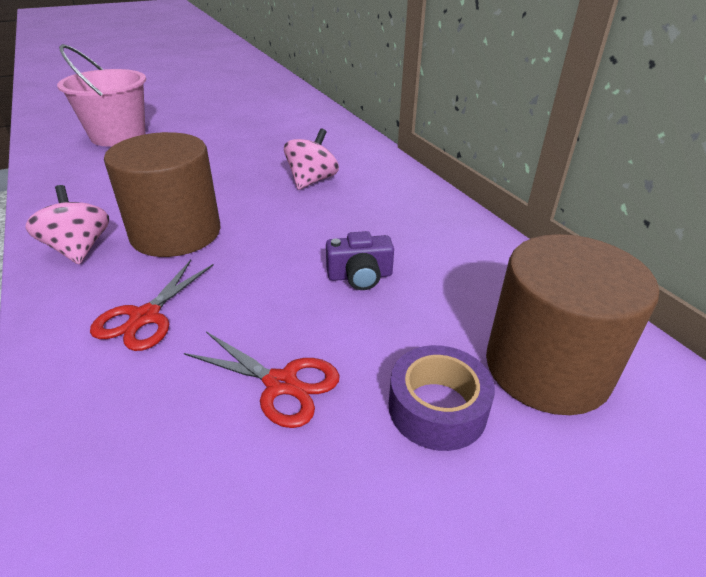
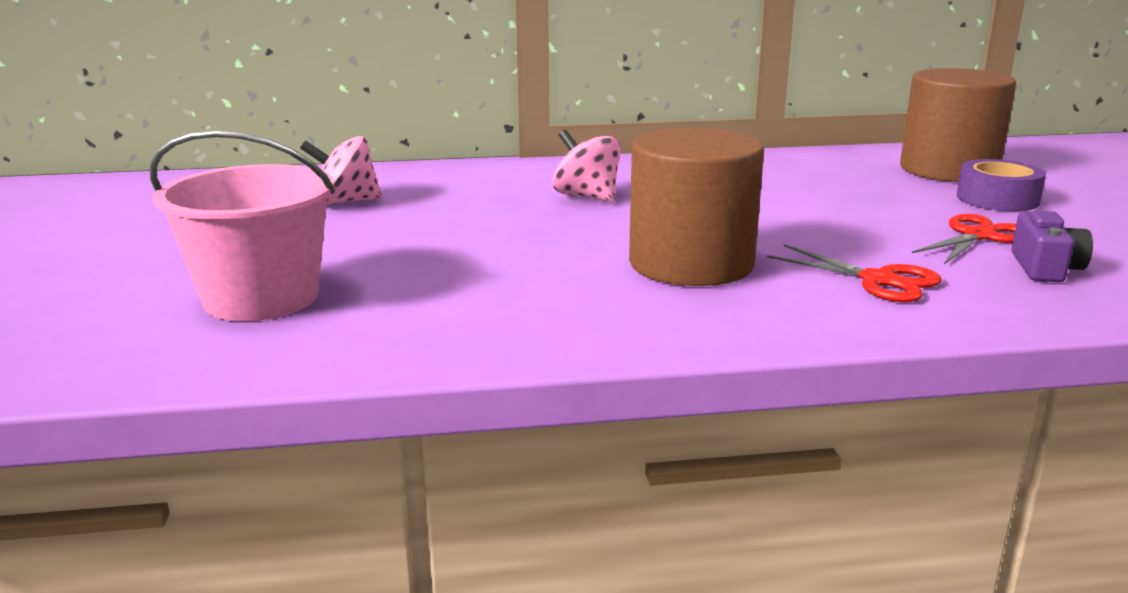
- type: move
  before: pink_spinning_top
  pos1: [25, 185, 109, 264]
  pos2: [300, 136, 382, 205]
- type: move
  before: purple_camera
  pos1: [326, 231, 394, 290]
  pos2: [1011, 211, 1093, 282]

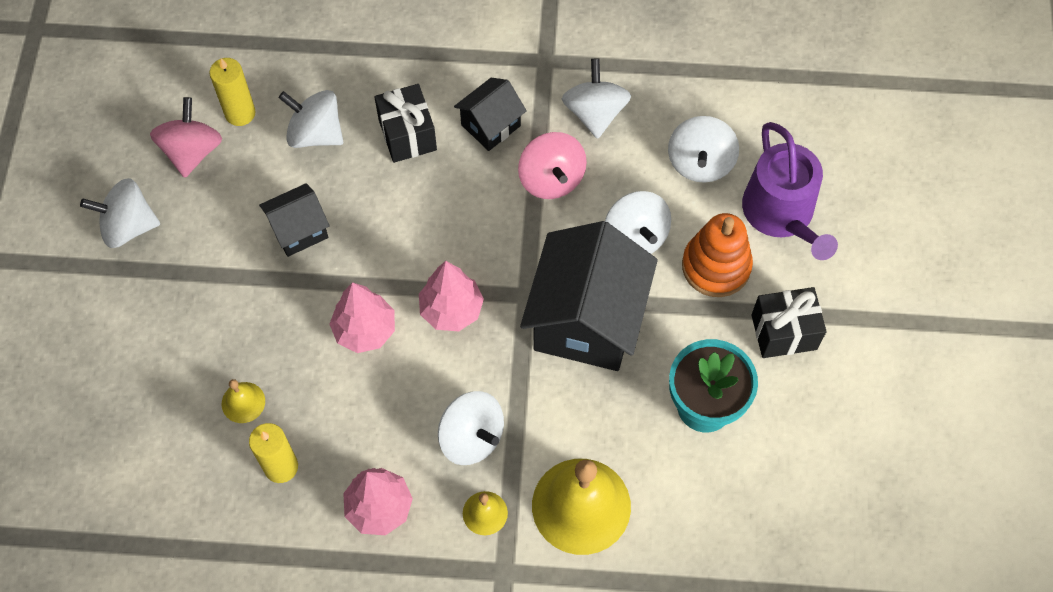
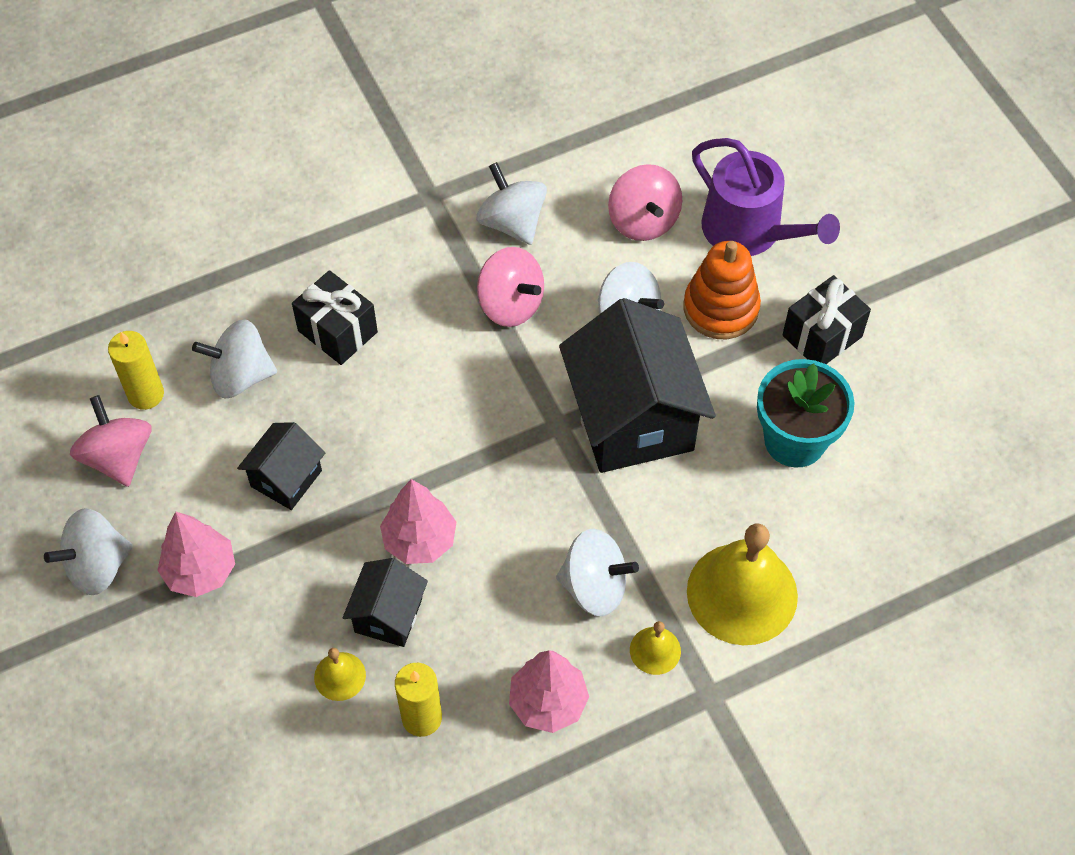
- type: move
  before: black_house
  pos1: [454, 78, 527, 151]
  pos2: [343, 558, 428, 647]
- type: recolor
  before: white_spinning_top
  after: pink_spinning_top
  pos1: [668, 116, 739, 183]
  pos2: [608, 164, 682, 241]
- type: move
  before: pink_tree
  pos1: [419, 261, 484, 331]
  pos2: [157, 512, 235, 597]

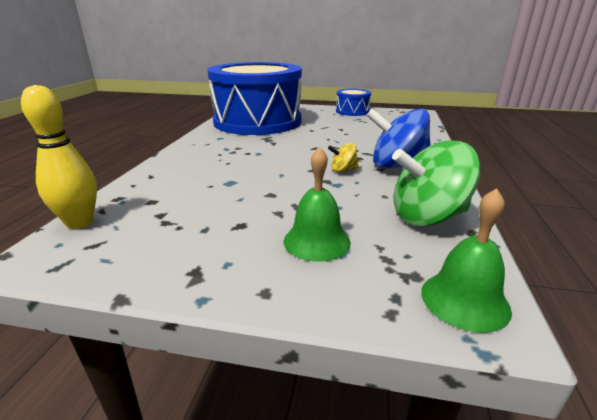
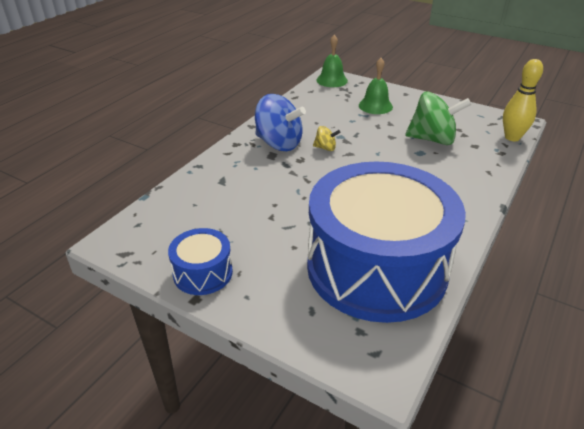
- type: move
  before: green_spinning_top
  pos1: [392, 140, 481, 227]
  pos2: [405, 92, 472, 145]

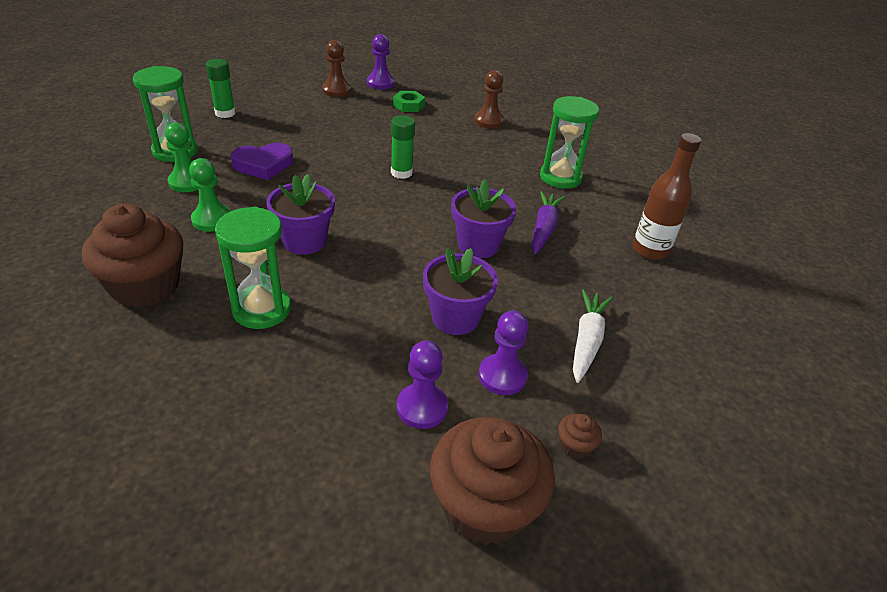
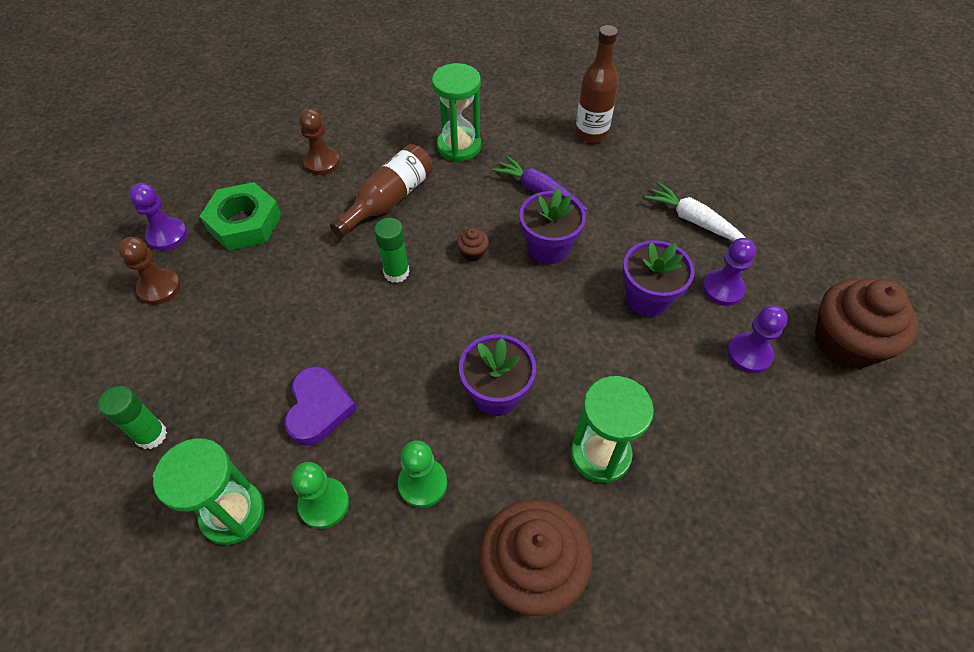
- type: resize
  before: green_nut
  pos1: [393, 91, 425, 112]
  pos2: [200, 182, 282, 251]
  scale: 1.74
- type: move
  before: brown_cupcake
  pos1: [558, 414, 602, 459]
  pos2: [457, 228, 489, 261]
- type: insert
  after: brown_bottle
  pos2: [330, 144, 433, 238]

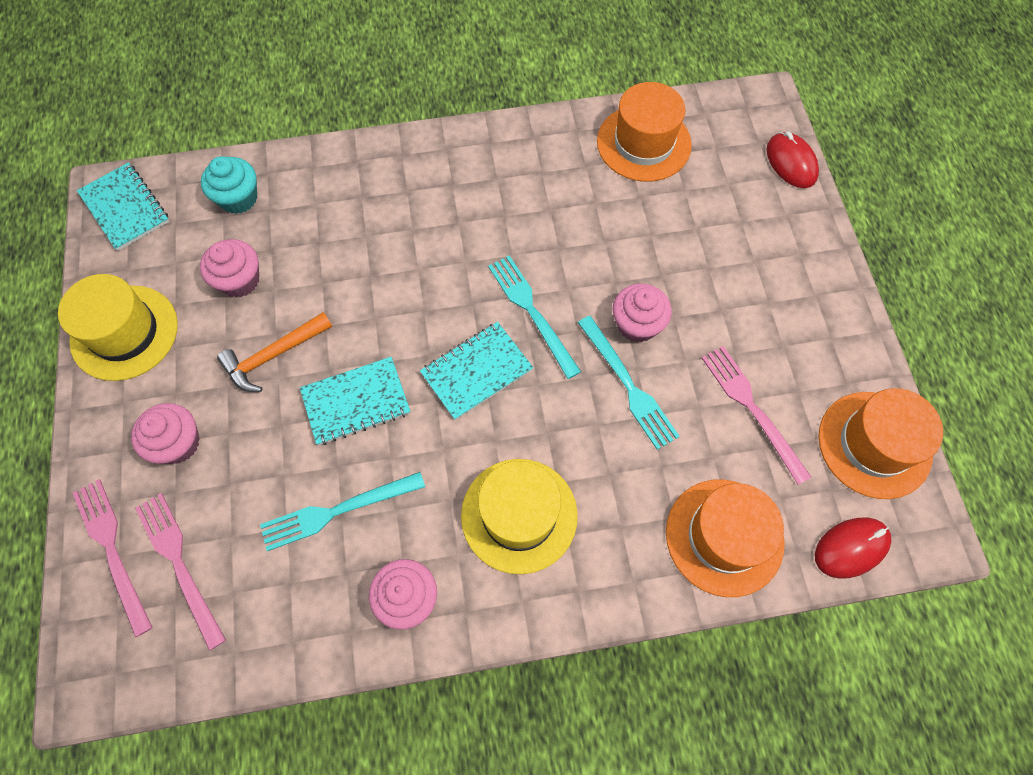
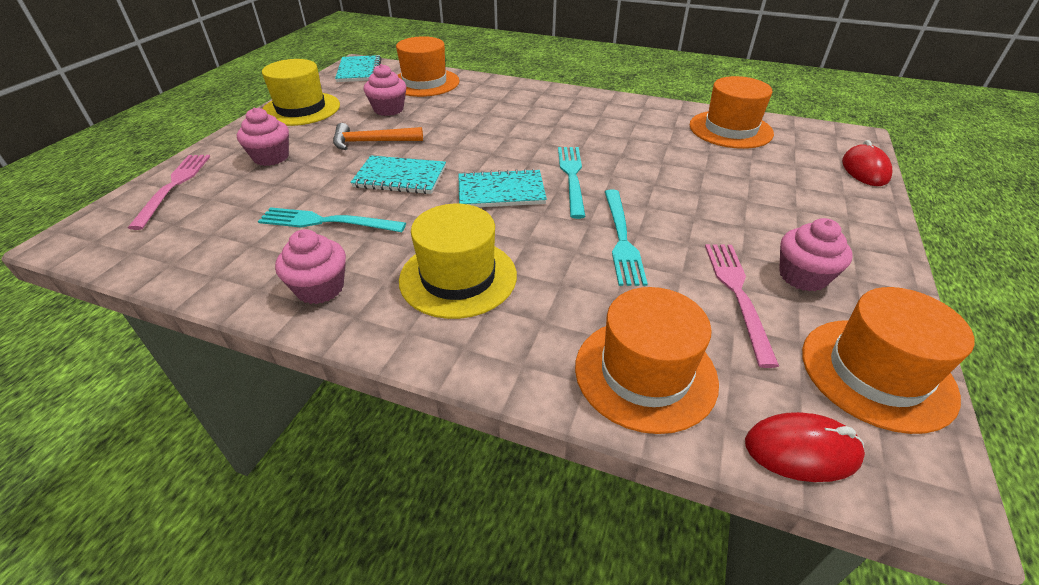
- type: replace
  before: turquoise_cupcake
  after: orange_hat
  pos1: [201, 156, 257, 214]
  pos2: [396, 36, 460, 97]
- type: move
  before: pink_cupcake
  pos1: [613, 283, 672, 343]
  pos2: [779, 218, 853, 292]
- type: delete
  before: pink_fork
  pos1: [135, 493, 226, 651]

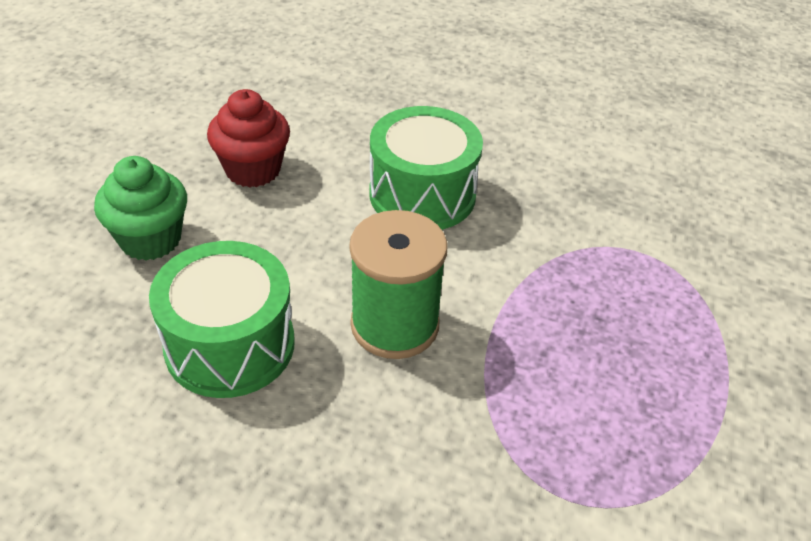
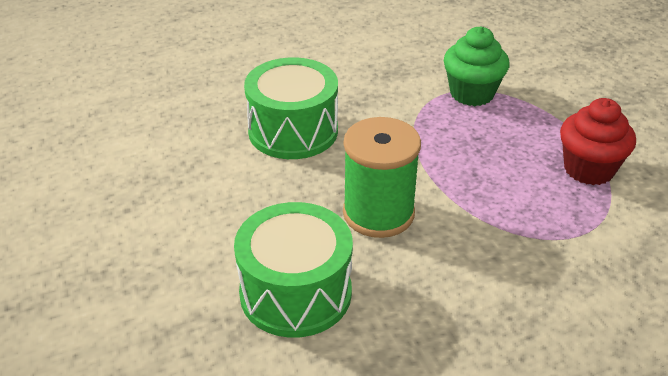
- type: move
  before: red_cupcake
  pos1: [207, 89, 290, 188]
  pos2: [560, 98, 636, 185]
- type: move
  before: green_cupcake
  pos1: [94, 156, 187, 261]
  pos2: [444, 26, 510, 106]

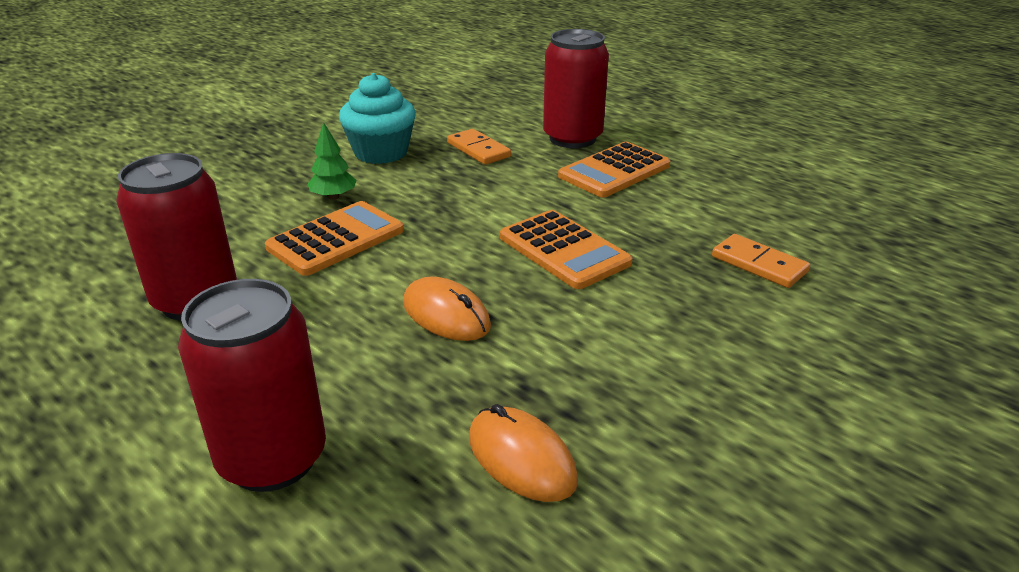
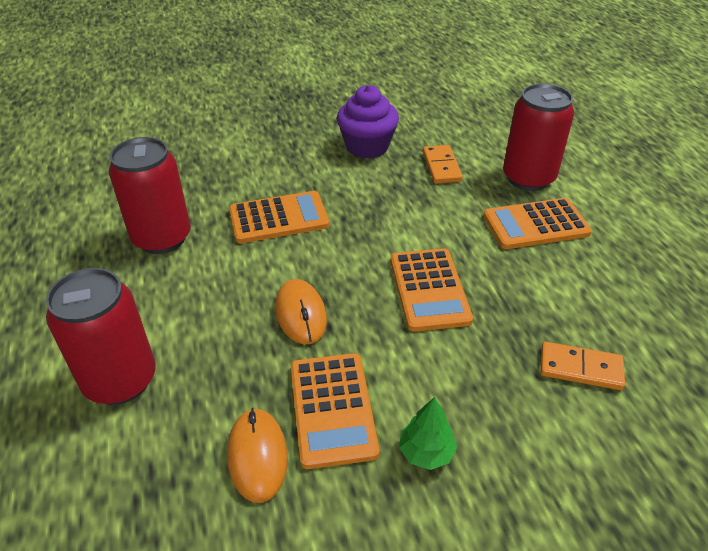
- type: recolor
  before: turquoise_cupcake
  after: purple_cupcake
  pos1: [339, 73, 416, 164]
  pos2: [337, 85, 399, 158]
- type: move
  before: green_tree
  pos1: [307, 122, 357, 200]
  pos2: [399, 397, 457, 470]
- type: rotate
  before: orange_domino
  pos1: [712, 234, 810, 288]
  pos2: [540, 342, 625, 390]
  turn: -60
- type: insert
  after: orange_calculator
  pos2: [291, 353, 379, 469]

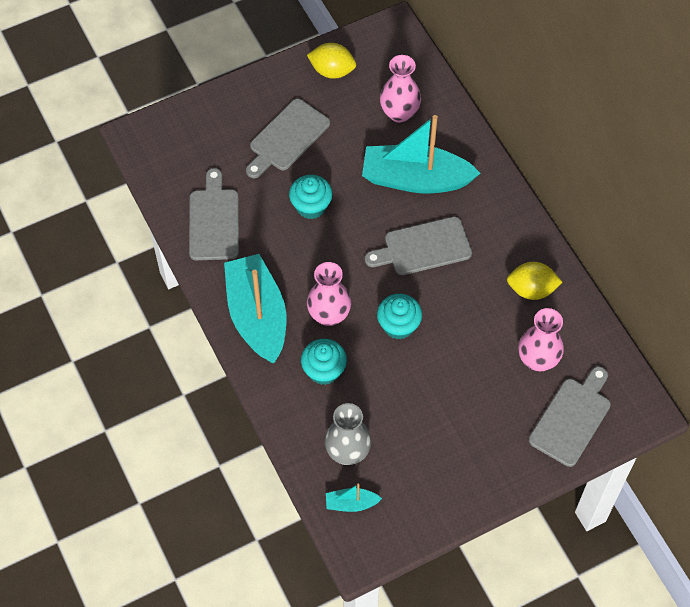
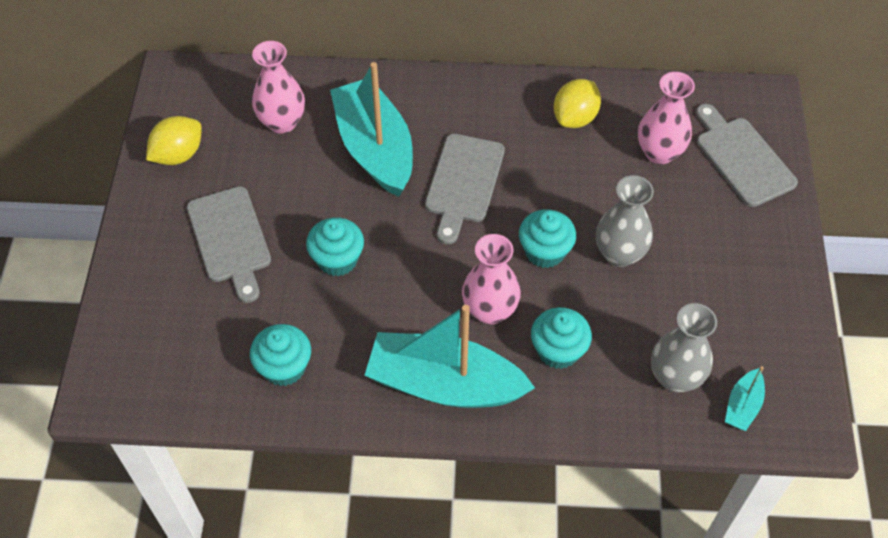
- type: rotate
  before: turquoise_boat
  pos1: [362, 115, 481, 194]
  pos2: [330, 62, 413, 197]
  turn: 120
- type: replace
  before: grey_cutting_board
  after: turquoise_cupcake
  pos1: [189, 168, 239, 260]
  pos2: [250, 324, 311, 386]
- type: insert
  after: grey_vase
  pos2: [596, 175, 654, 267]

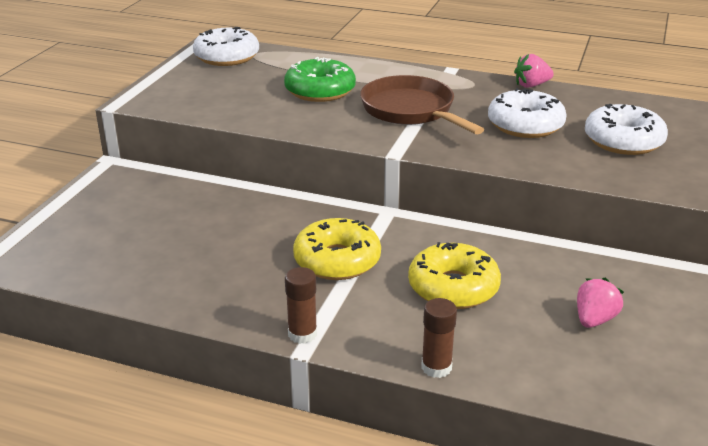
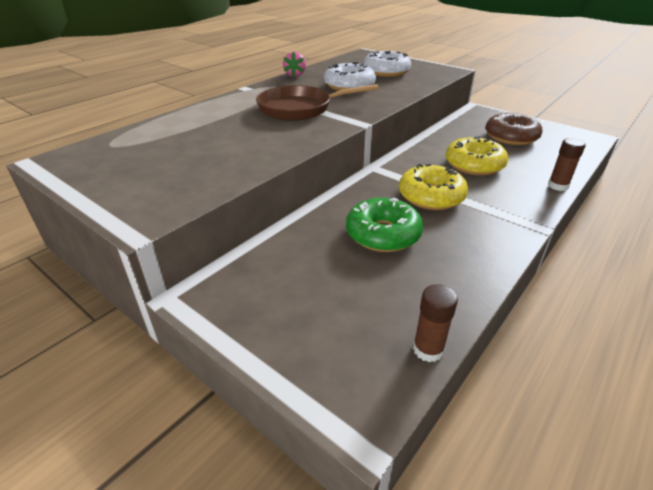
- type: delete
  before: white_donut
  pos1: [193, 27, 259, 66]
- type: move
  before: green_donut
  pos1: [284, 57, 356, 102]
  pos2: [346, 198, 423, 252]
- type: move
  before: brown_glue_stick
  pos1: [285, 267, 317, 344]
  pos2: [413, 284, 458, 362]
- type: replace
  before: pink_strawberry
  after: brown_donut
  pos1: [577, 278, 624, 328]
  pos2: [485, 113, 543, 145]

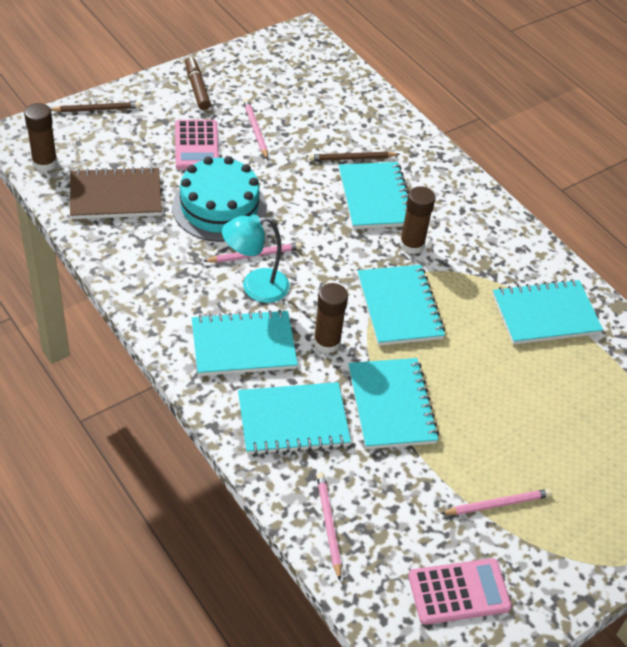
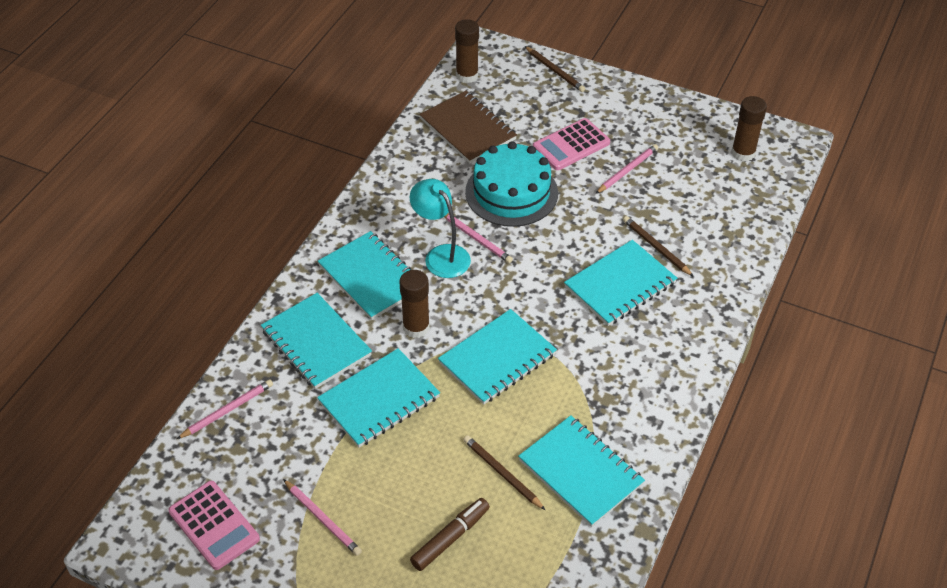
- type: move
  before: brown_marker
  pos1: [185, 57, 211, 110]
  pos2: [410, 498, 490, 571]
- type: move
  before: brown_glue_stick
  pos1: [400, 186, 435, 254]
  pos2: [731, 96, 767, 162]
- type: insert
  after: brown_pencil
  pos2: [463, 435, 545, 510]

